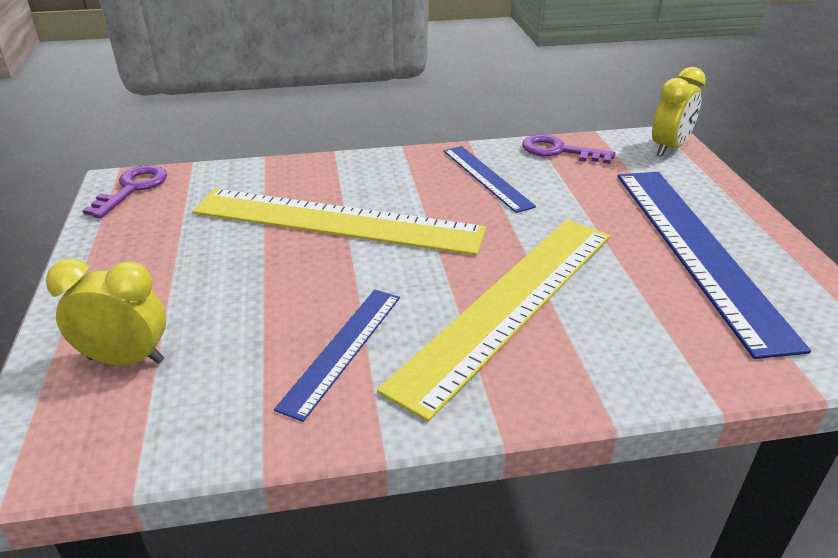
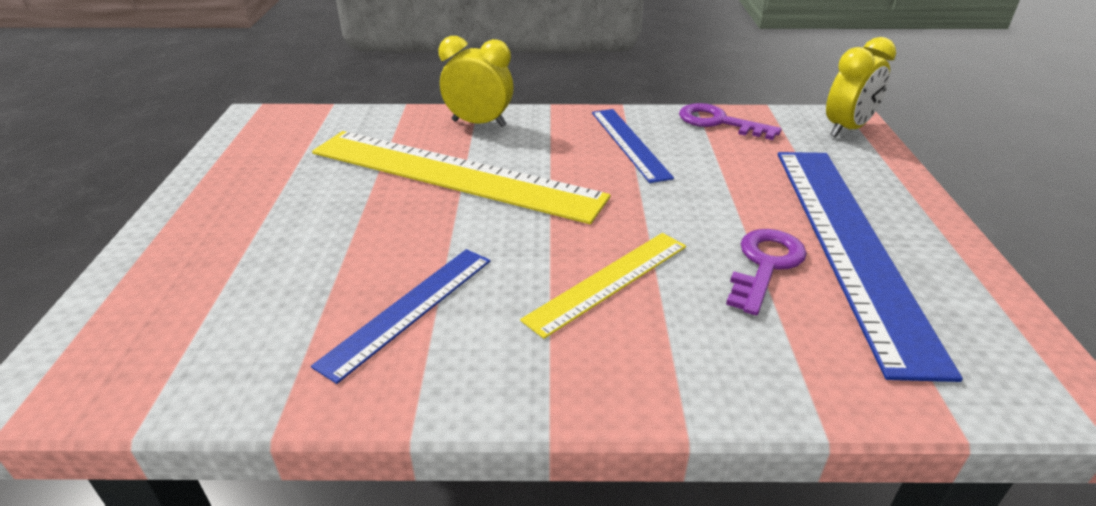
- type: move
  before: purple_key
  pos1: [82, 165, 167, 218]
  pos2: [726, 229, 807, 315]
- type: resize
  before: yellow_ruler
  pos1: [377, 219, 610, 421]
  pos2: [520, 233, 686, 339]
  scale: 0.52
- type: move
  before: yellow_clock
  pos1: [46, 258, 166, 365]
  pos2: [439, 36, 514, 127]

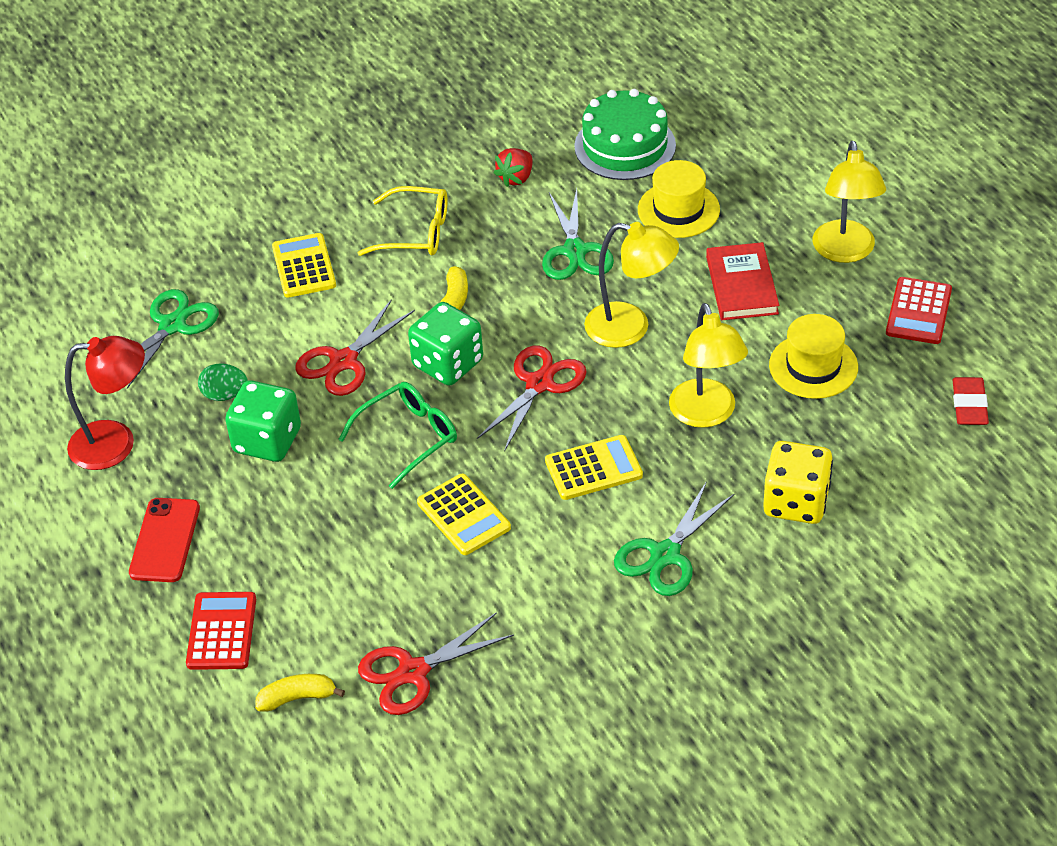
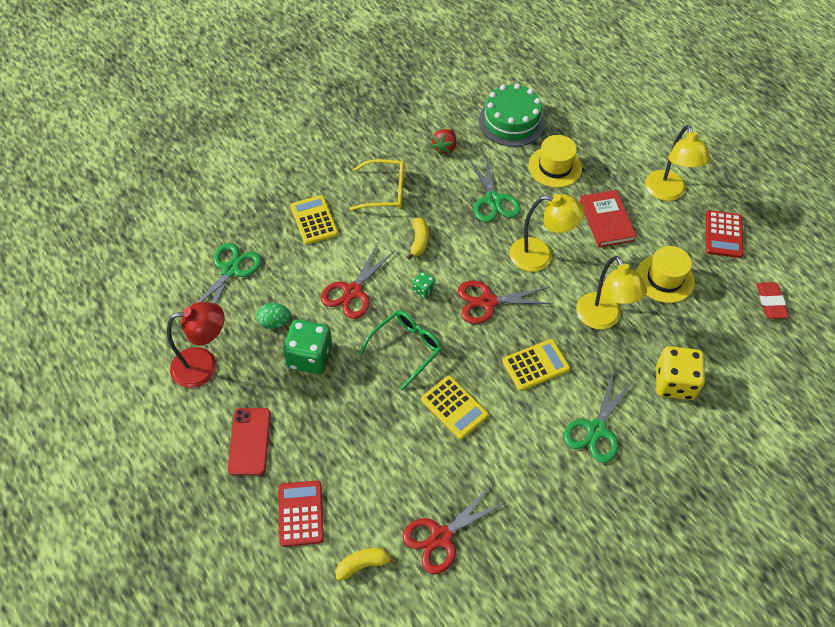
- type: resize
  before: green_dice
  pos1: [408, 302, 483, 386]
  pos2: [413, 272, 435, 298]
  scale: 0.47
- type: rotate
  before: red_scissors
  pos1: [477, 346, 587, 452]
  pos2: [458, 281, 552, 324]
  turn: -120

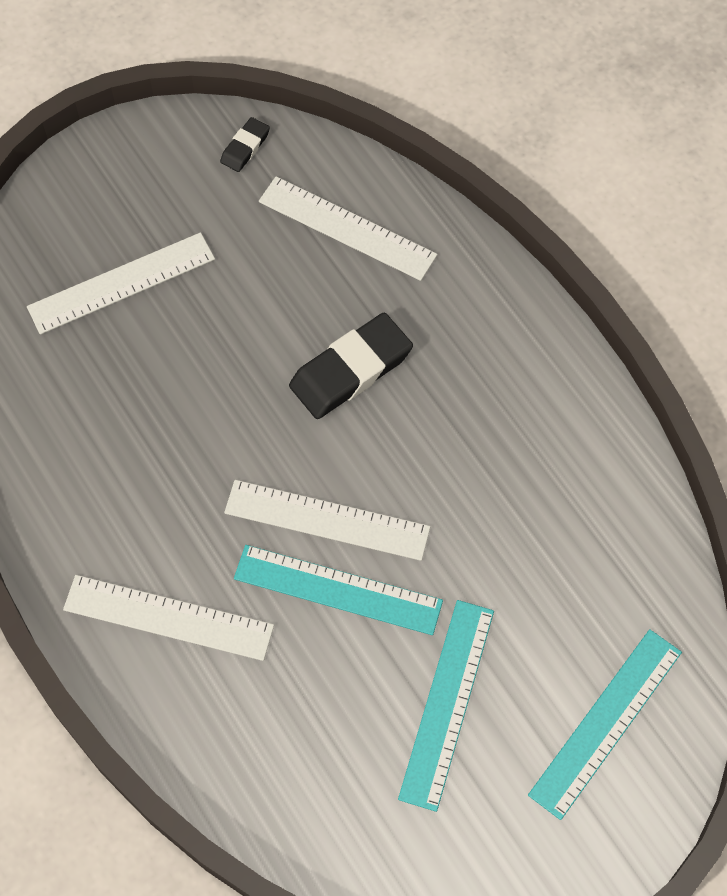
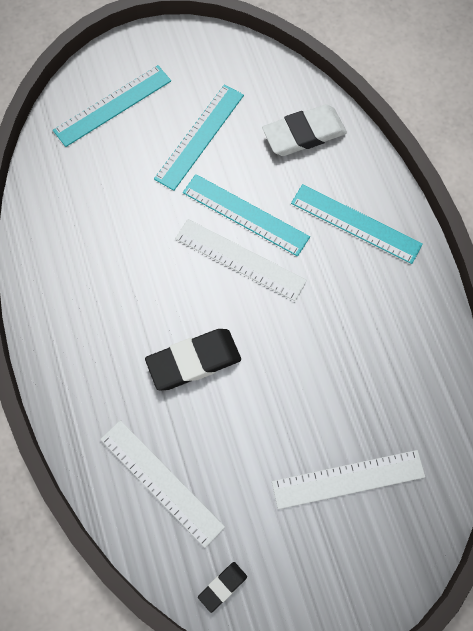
- type: recolor
  before: white_ruler
  after: turquoise_ruler
  pos1: [63, 575, 274, 661]
  pos2: [291, 184, 423, 264]
- type: insert
  after: white_eraser
  pos2: [262, 104, 347, 156]

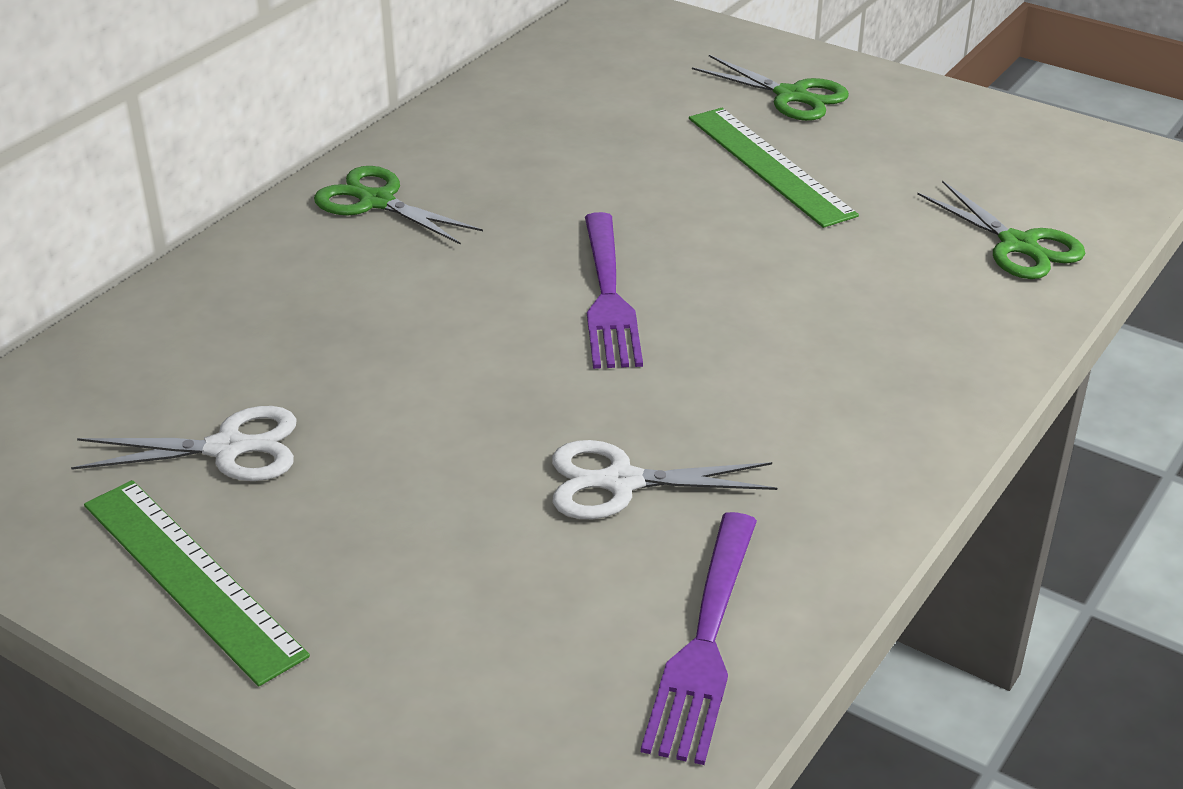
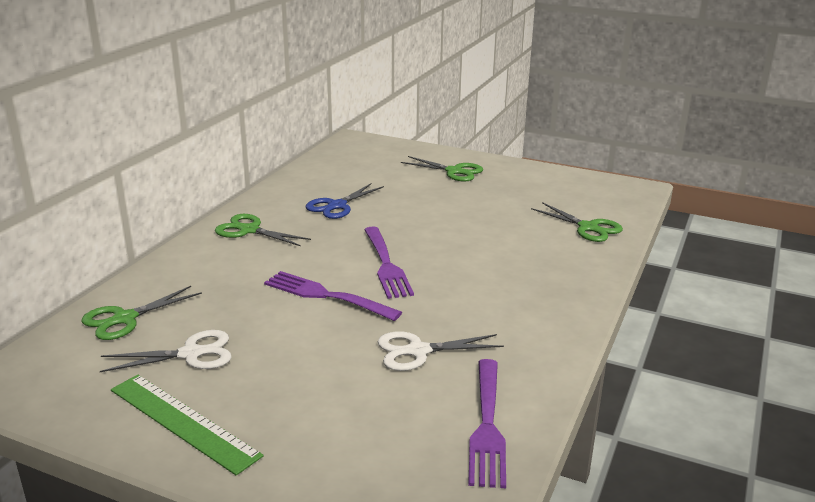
- type: delete
  before: green_ruler
  pos1: [689, 108, 859, 228]
- type: insert
  after: blue_scissors
  pos2: [306, 183, 384, 219]
- type: insert
  after: purple_fork
  pos2: [264, 271, 402, 321]
- type: insert
  after: green_scissors
  pos2: [82, 286, 202, 340]

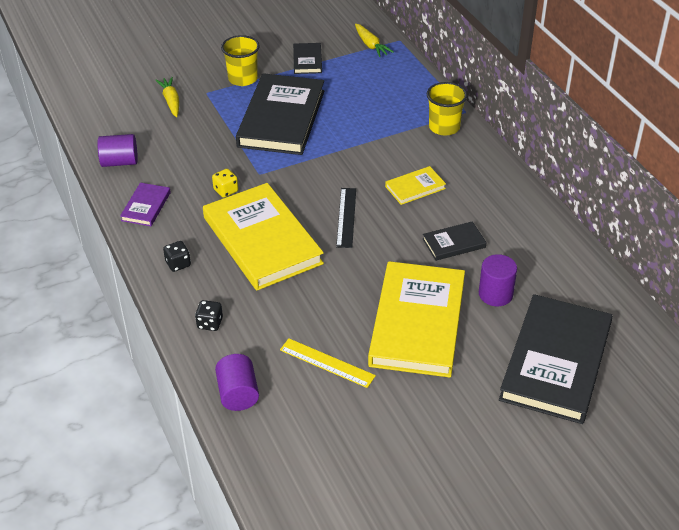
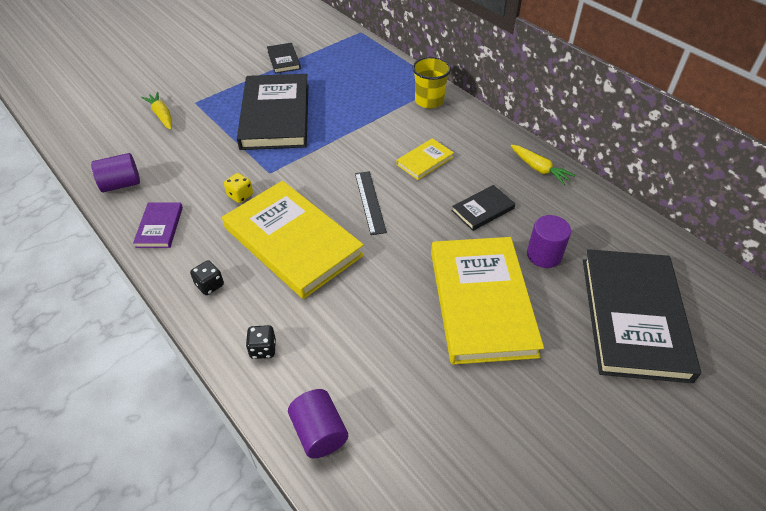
- type: move
  before: yellow_carrot
  pos1: [355, 24, 394, 57]
  pos2: [511, 145, 575, 185]
- type: delete
  before: yellow_cup
  pos1: [221, 35, 260, 86]
- type: delete
  before: yellow_ruler
  pos1: [280, 339, 376, 388]

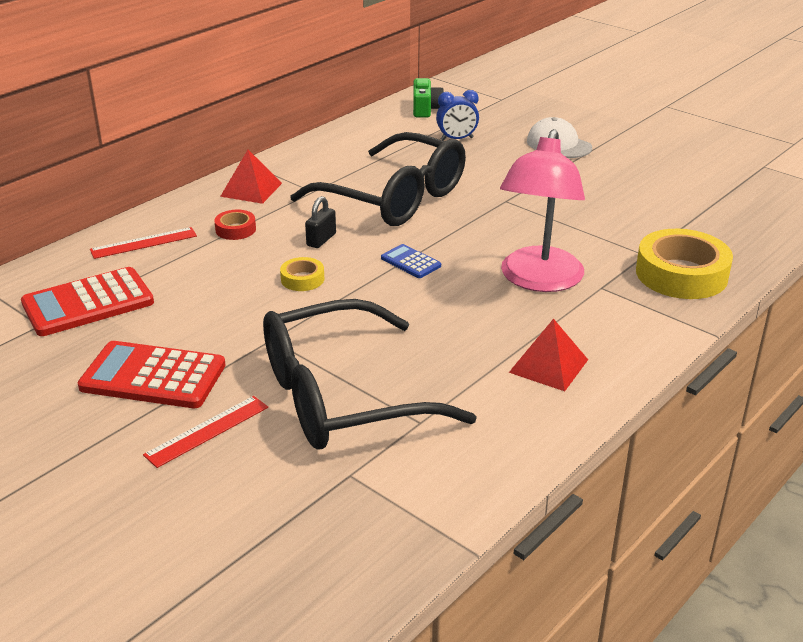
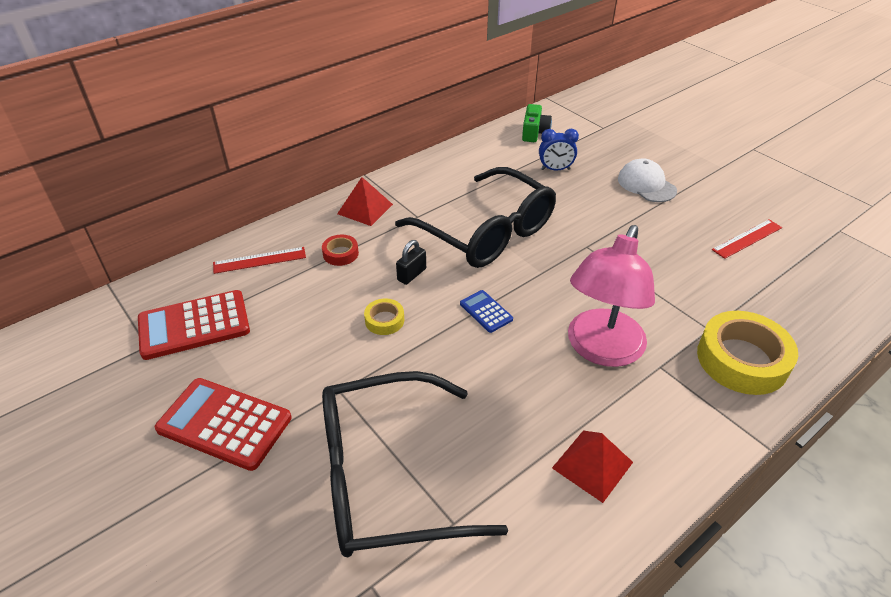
- type: move
  before: red_ruler
  pos1: [143, 396, 268, 468]
  pos2: [712, 219, 782, 259]

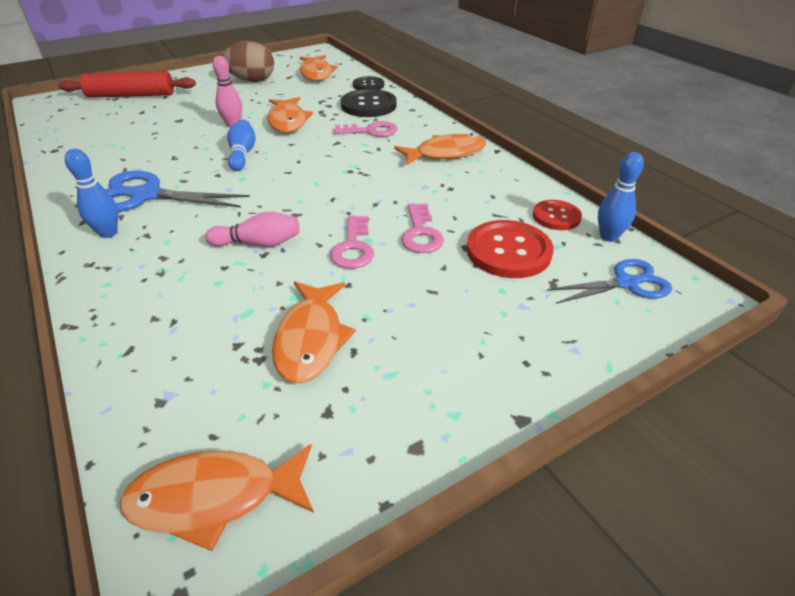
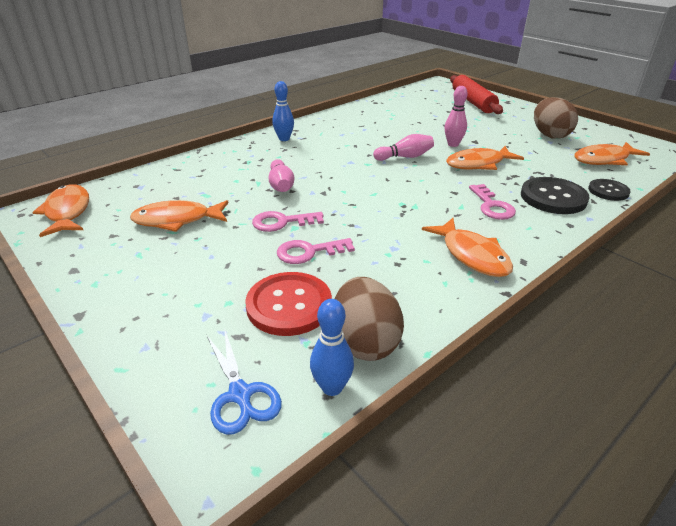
- type: recolor
  before: blue_bowling_pin
  after: pink_bowling_pin
  pos1: [227, 119, 256, 171]
  pos2: [373, 134, 434, 161]
- type: delete
  before: blue_scissors
  pos1: [105, 171, 250, 212]
- type: replace
  before: red_button
  after: brown_egg
  pos1: [533, 200, 582, 230]
  pos2: [335, 277, 404, 361]

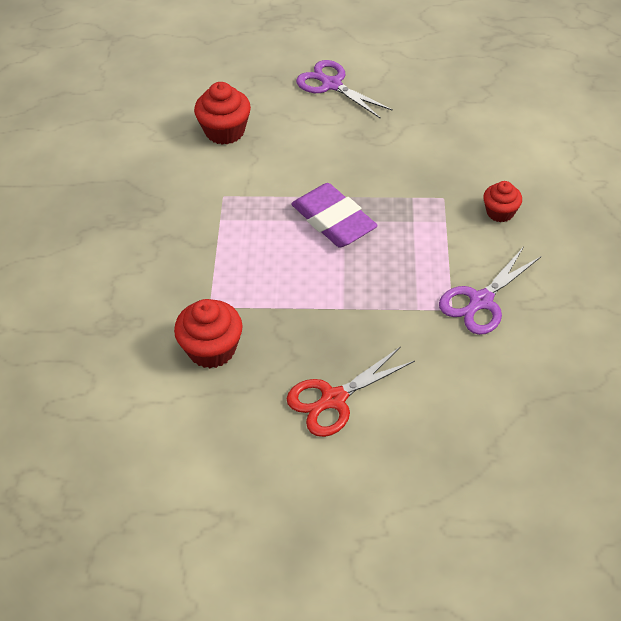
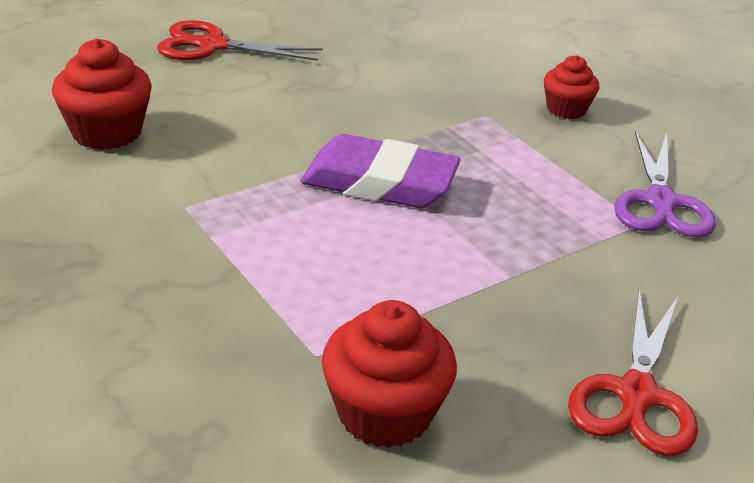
- type: recolor
  before: purple_scissors
  after: red_scissors
  pos1: [296, 60, 393, 119]
  pos2: [157, 20, 323, 61]

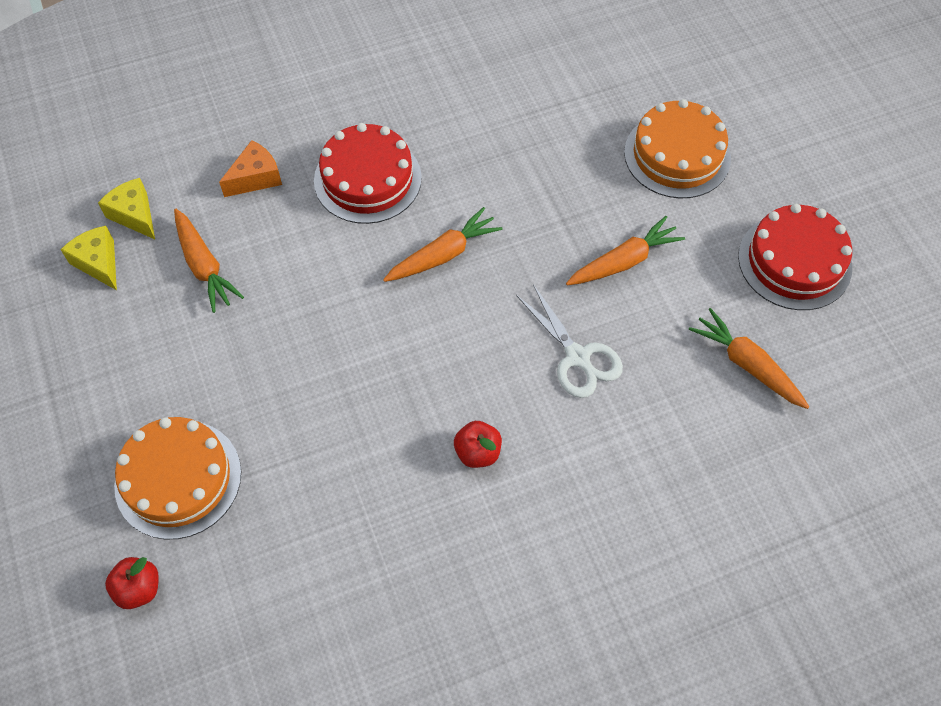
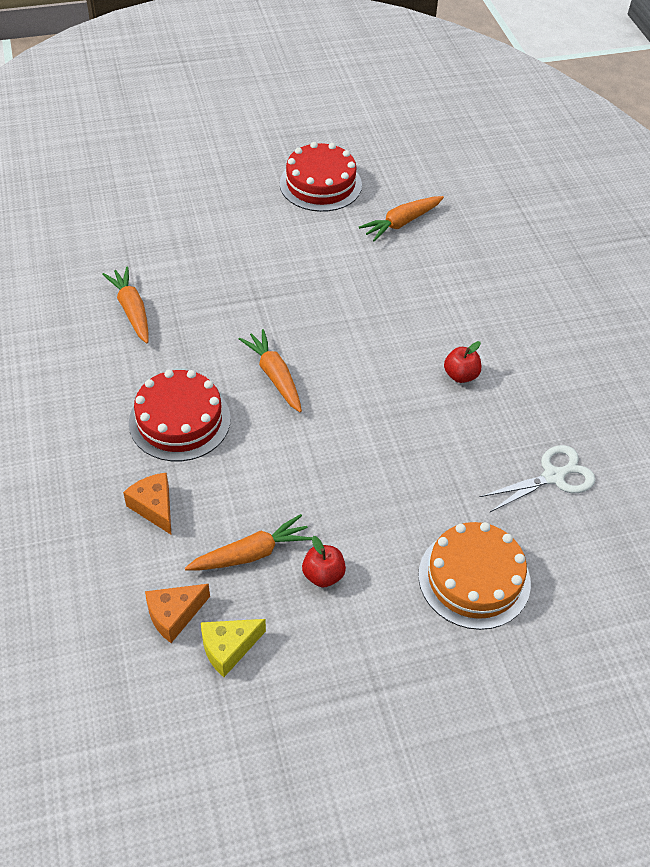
- type: delete
  before: orange_cake
  pos1: [624, 99, 731, 199]
- type: recolor
  before: yellow_cheese
  after: orange_cheese
  pos1: [98, 178, 155, 239]
  pos2: [145, 584, 210, 643]
- type: move
  before: orange_carrot
  pos1: [566, 216, 685, 285]
  pos2: [102, 266, 149, 343]
- type: move
  before: white_scissors
  pos1: [516, 284, 623, 398]
  pos2: [480, 445, 596, 512]
- type: move
  before: red_apple
  pos1: [105, 557, 159, 609]
  pos2: [302, 536, 346, 588]

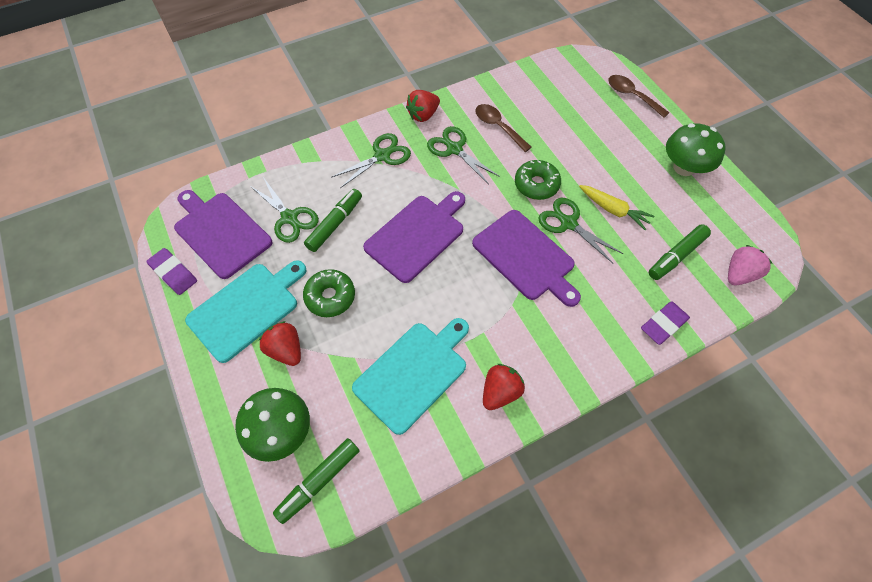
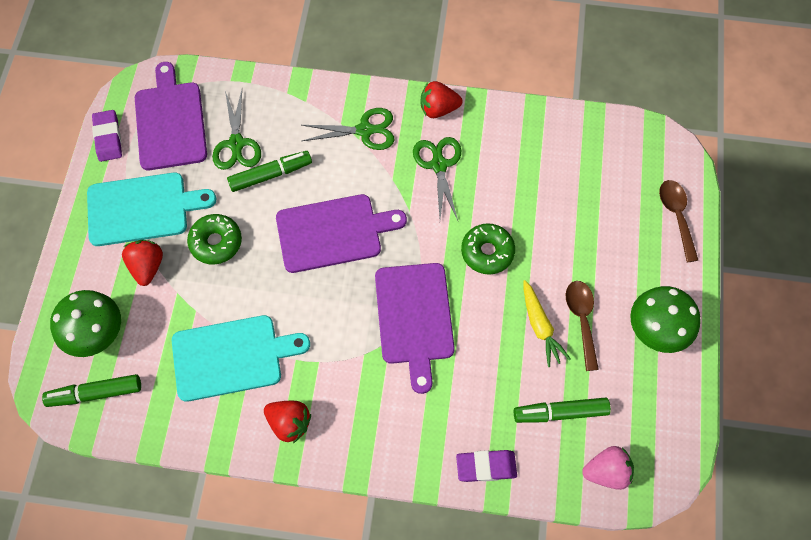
- type: move
  before: brown_spoon
  pos1: [475, 104, 532, 152]
  pos2: [565, 281, 599, 371]
- type: delete
  before: green_scissors
  pos1: [538, 198, 623, 264]
- type: rotate
  before: red_strawberry
  pos1: [483, 364, 525, 410]
  pos2: [264, 401, 311, 443]
  turn: 45

